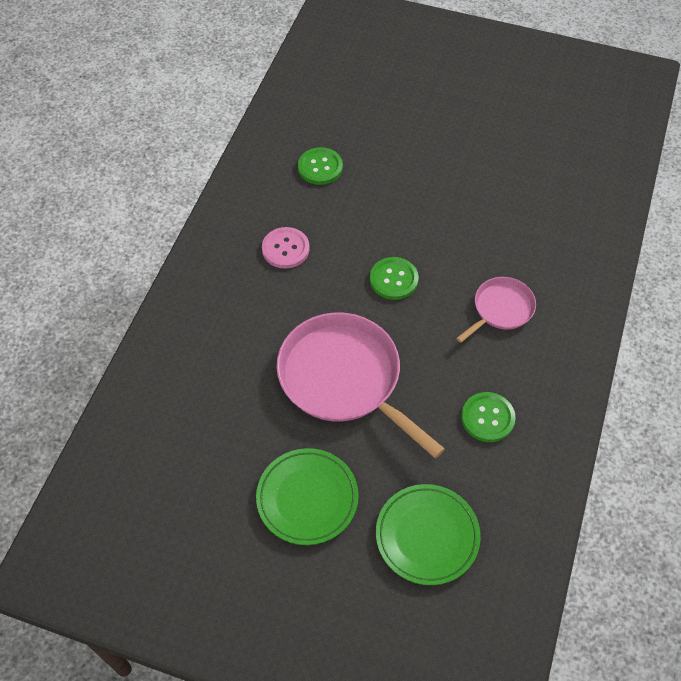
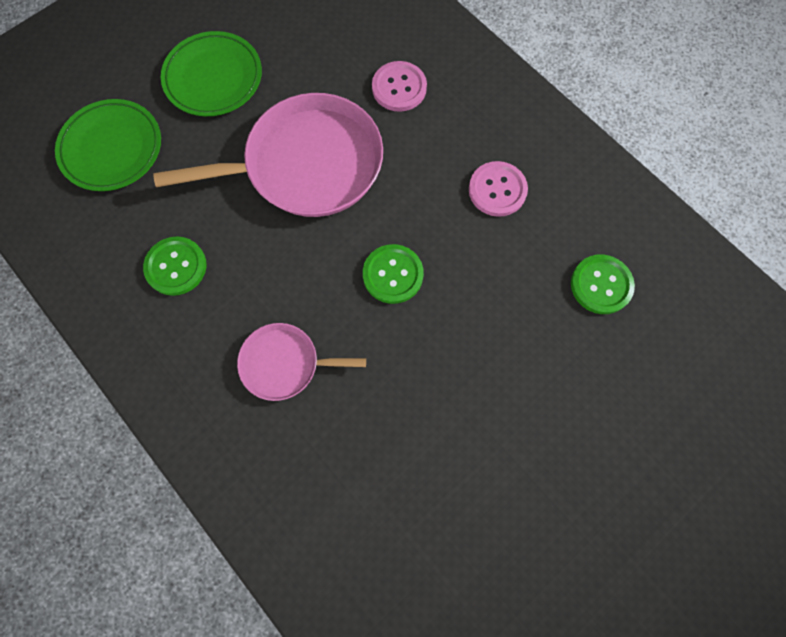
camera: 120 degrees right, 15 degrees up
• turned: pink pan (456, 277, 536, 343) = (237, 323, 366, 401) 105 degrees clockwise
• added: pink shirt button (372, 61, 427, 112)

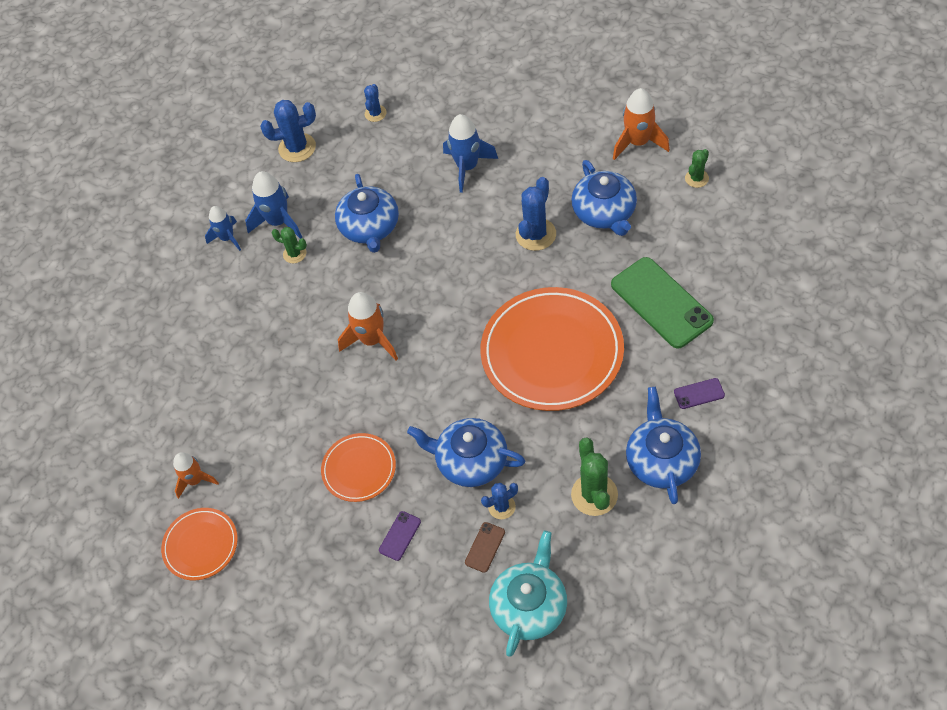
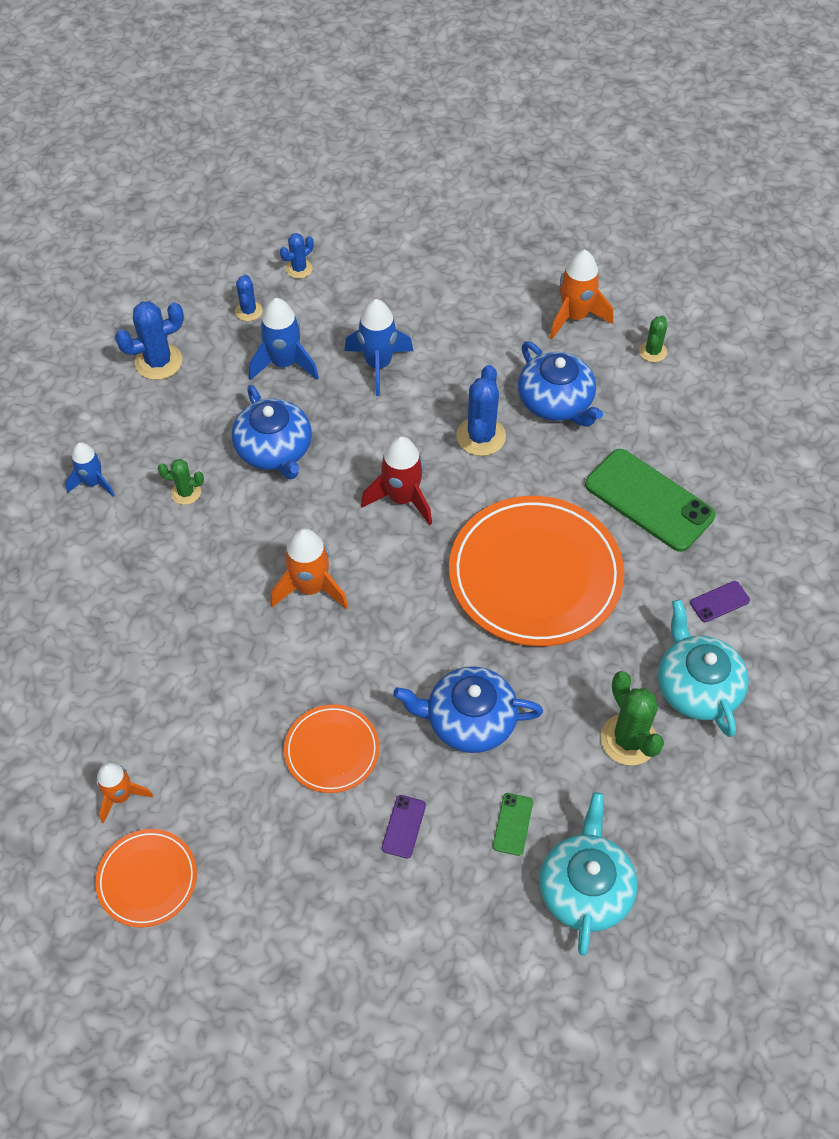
camera: 20 degrees left, 0 degrees up
• moved: cobalt rocket (245, 171, 302, 239) to (249, 298, 319, 380)
• recoloured: cobalt teapot (626, 387, 701, 504) to teal teapot (658, 599, 749, 737)
• moved: cobalt cactus (481, 483, 518, 519) to (280, 233, 314, 279)
• recoloured: dark brown smartphone (465, 522, 505, 573) to leaf-green smartphone (493, 793, 533, 856)
• added: red rocket (361, 436, 432, 525)

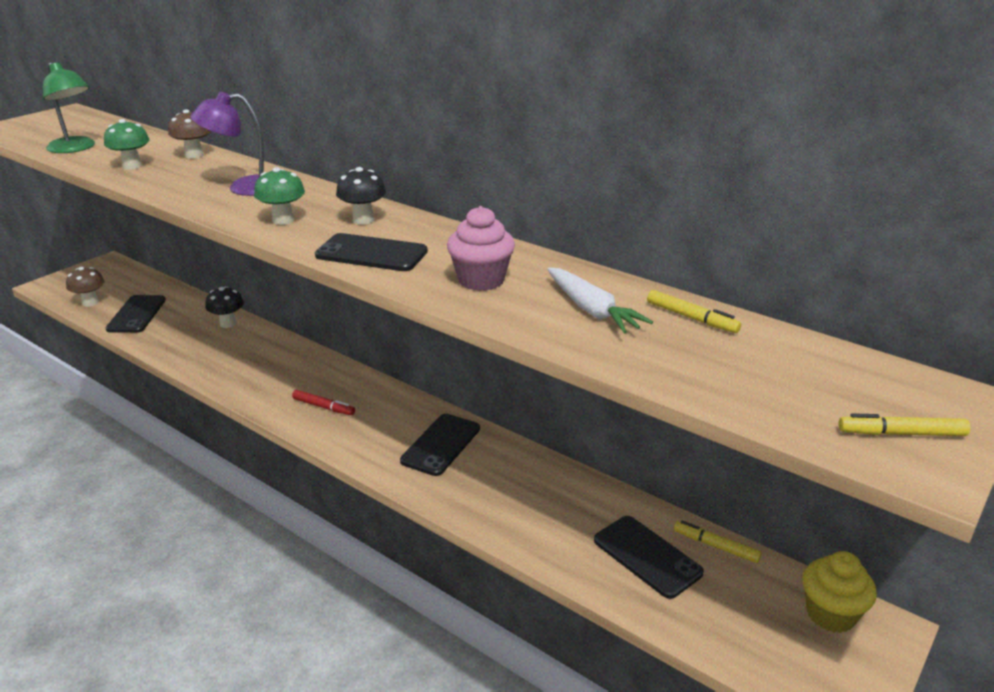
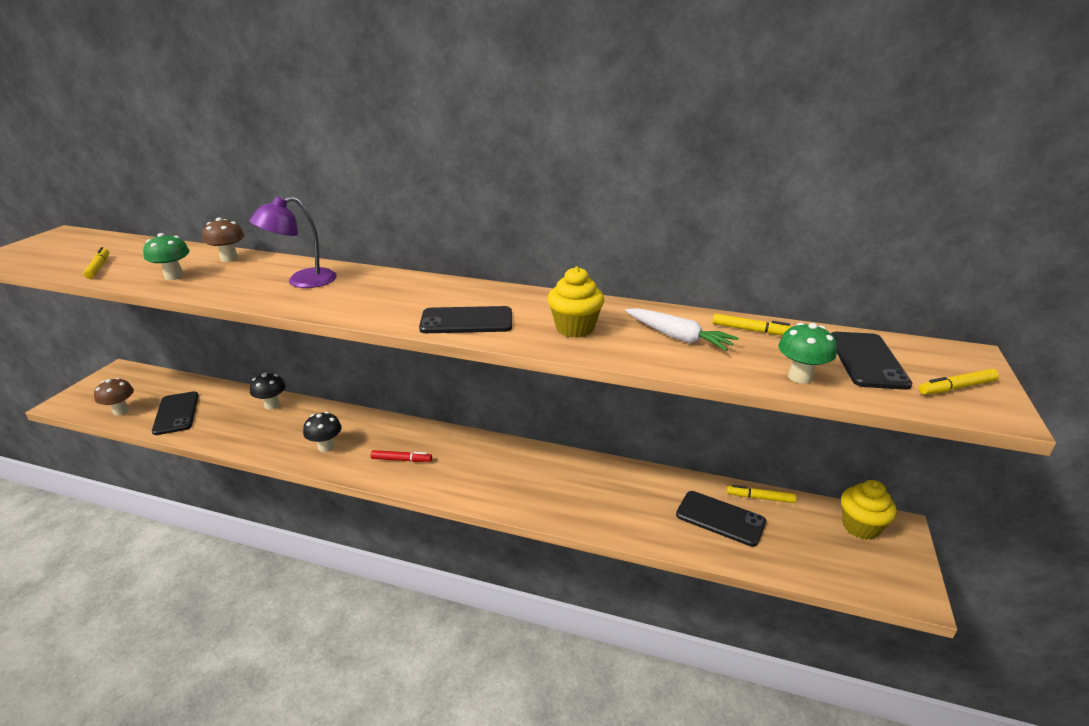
camera: 20 degrees left, 0 degrees up
• replaced: leaf-green desk lamp (43, 62, 95, 153) to golden felt pen (83, 247, 109, 279)
• moved: leaf-green fungus (254, 167, 305, 225) to (778, 323, 837, 384)
• moved: ebony fungus (336, 167, 386, 225) to (303, 412, 342, 452)
• recoloured: pink fairy cake (447, 206, 515, 291) to golden fairy cake (548, 267, 605, 338)
• moved: ebony smartphone (400, 414, 480, 476) to (831, 332, 913, 390)

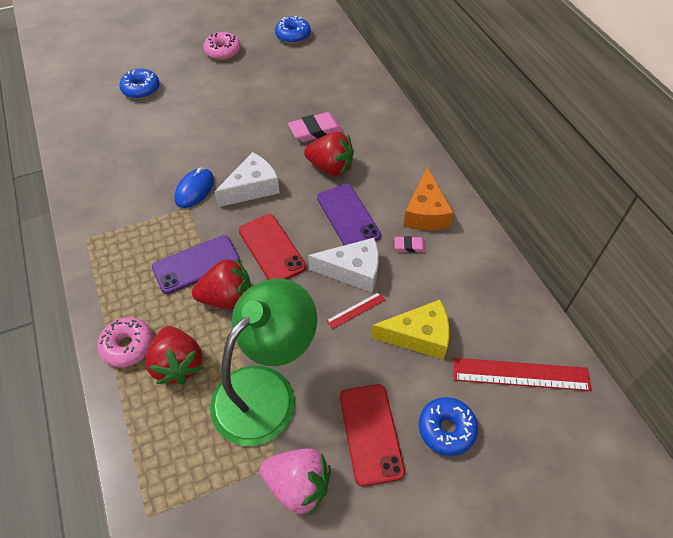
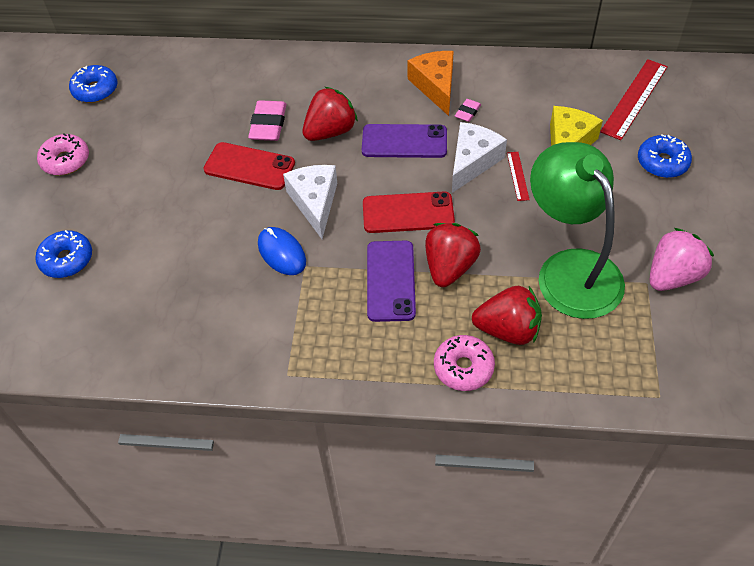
camera: 60 degrees left, 0 degrees up
• turned: bright orange cheese (404, 167, 454, 230) = (408, 51, 454, 116) 135 degrees counterclockwise
• moved: red smartphone (340, 384, 405, 487) to (203, 142, 295, 190)

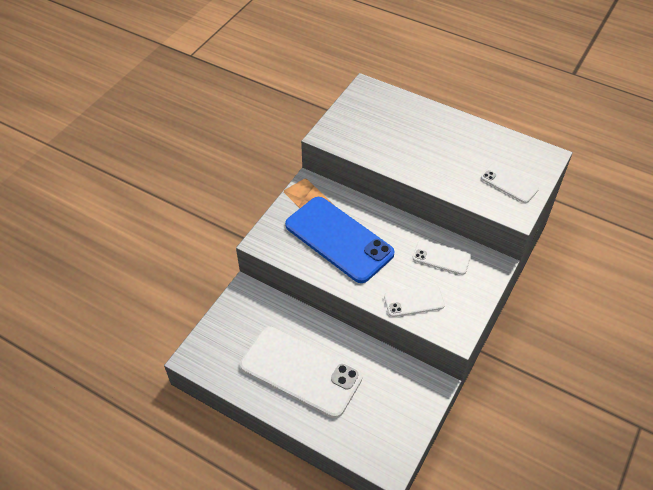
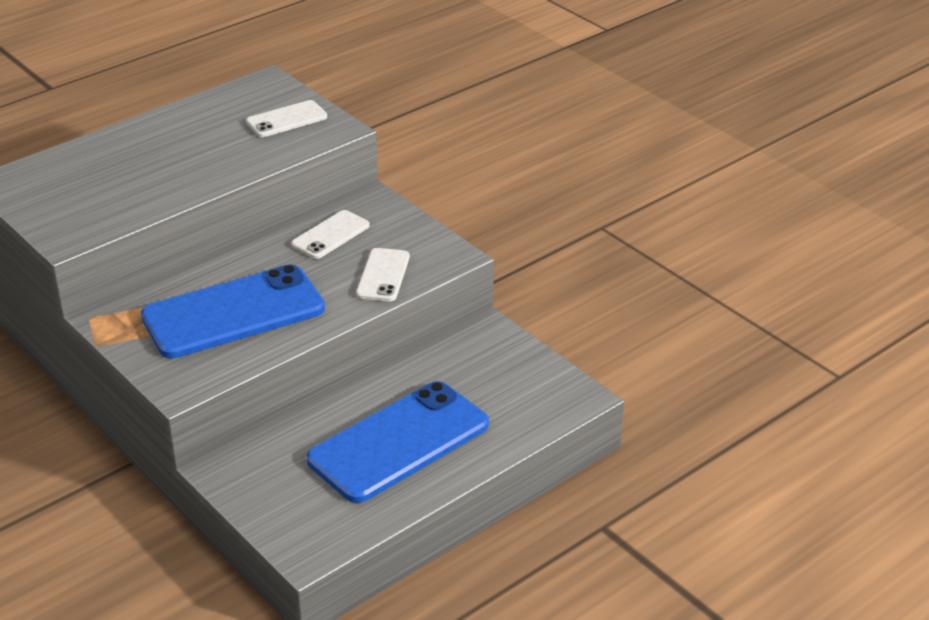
camera: 70 degrees left, 15 degrees down
• recoloured: white smartphone (240, 327, 362, 418) to cobalt smartphone (307, 381, 489, 503)

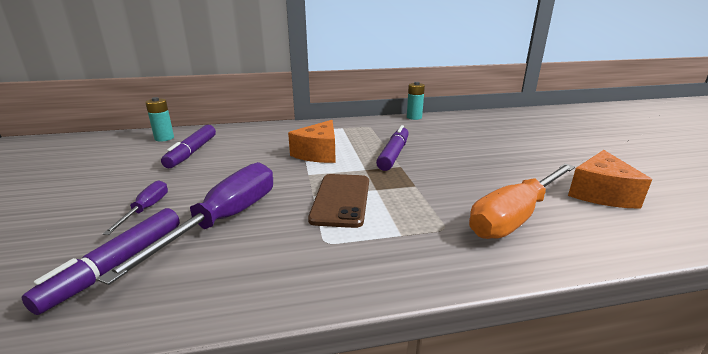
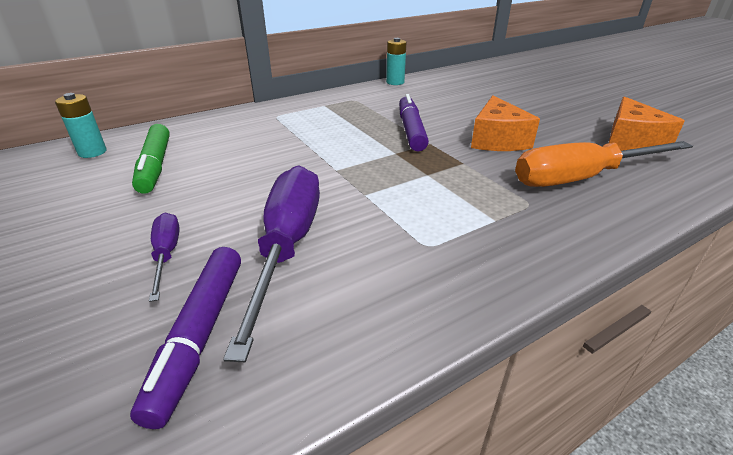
camera: 20 degrees left, 10 degrees up
• moved: bright orange cheese (288, 120, 336, 163) to (471, 96, 540, 151)
• recoloured: royal purple felt pen (161, 125, 216, 168) to leaf-green felt pen (132, 124, 170, 194)
• turned: bright orange flat screwdriver (469, 164, 575, 239) = (515, 141, 693, 187) 45 degrees clockwise
• removed: dark brown smartphone (308, 174, 369, 228)

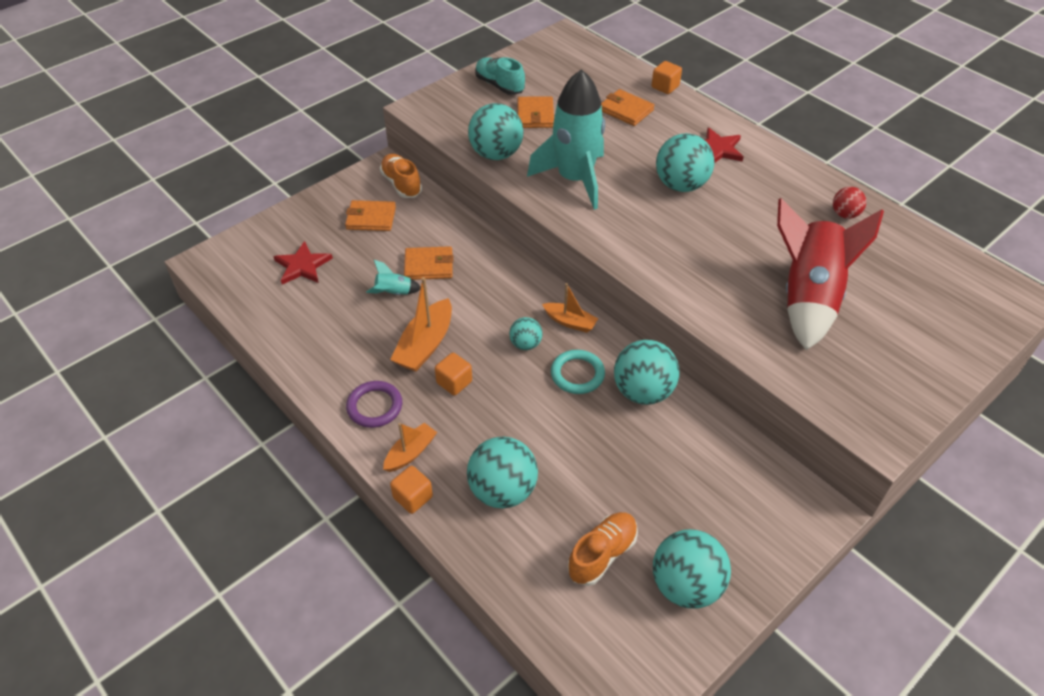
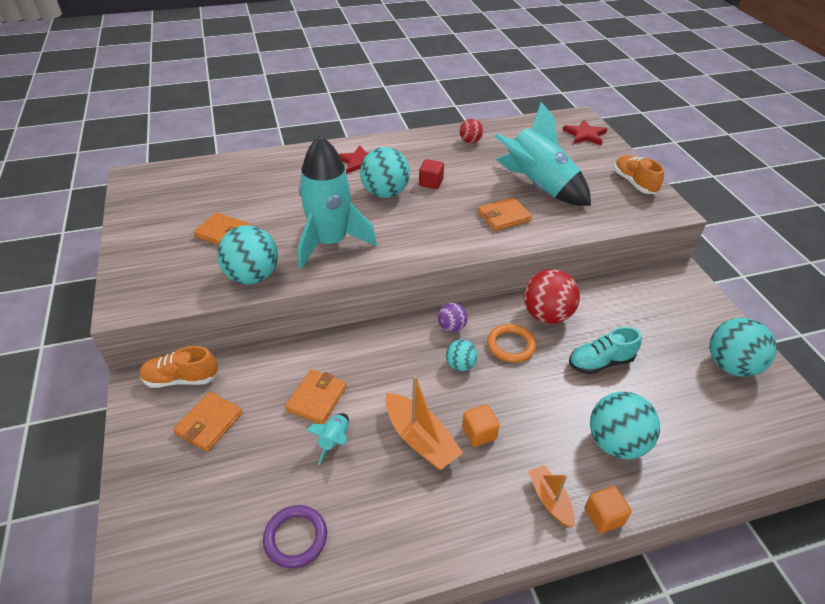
camera: 65 degrees left, 5 degrees down
• moved: teal sneaker (475, 57, 525, 95) to (569, 327, 642, 374)
• removed: bright orange block (652, 61, 682, 94)
• moved: bright orange wallet (601, 89, 654, 126) to (478, 197, 532, 231)
• recoloured: red rocket (777, 198, 884, 350) to teal rocket (494, 102, 591, 206)
• moved: red star (273, 241, 333, 284) to (563, 120, 607, 145)
• replaced: bright orange boat (542, 283, 598, 333) to royal purple play ball (438, 303, 468, 333)
• recoloured: teal play ball (614, 340, 680, 405) to red play ball (524, 269, 580, 324)
• recoloured: teal torus (551, 350, 605, 394) to bright orange torus (487, 324, 536, 363)
• moved: royal purple torus (346, 381, 402, 428) to (263, 505, 327, 568)
• moved: bright orange sneaker (568, 512, 638, 586) to (614, 155, 664, 194)
• added: red block (419, 159, 444, 189)

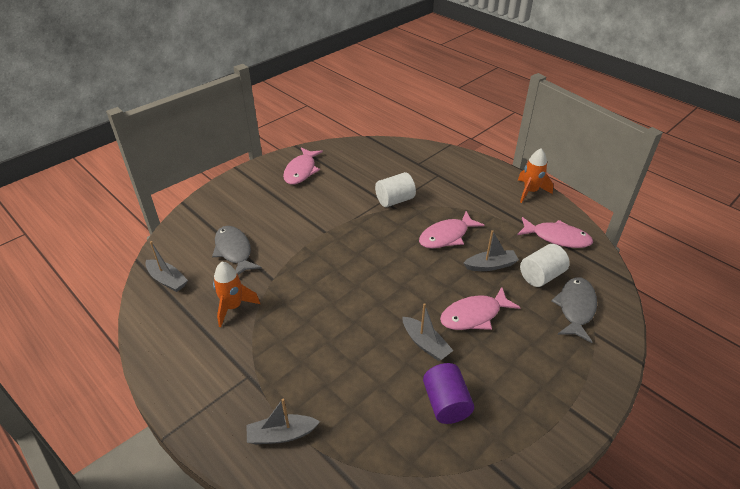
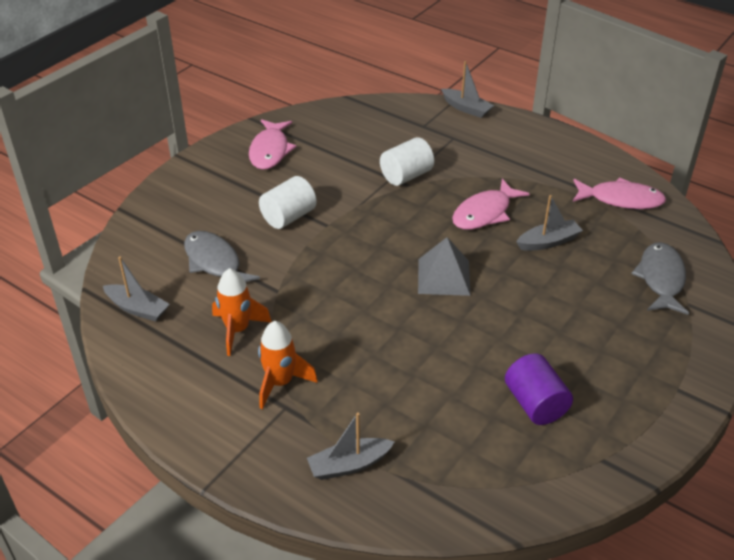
camera: 10 degrees left, 0 degrees up
• moved: bright orange rocket (518, 149, 553, 203) to (258, 321, 318, 409)
• moved: white solid cylinder (520, 244, 570, 287) to (259, 176, 317, 229)
• removed: pink fish (440, 287, 521, 330)
• moved: grey boat (403, 303, 454, 361) to (441, 61, 494, 118)
• added: grey solid pyramid (418, 237, 471, 296)

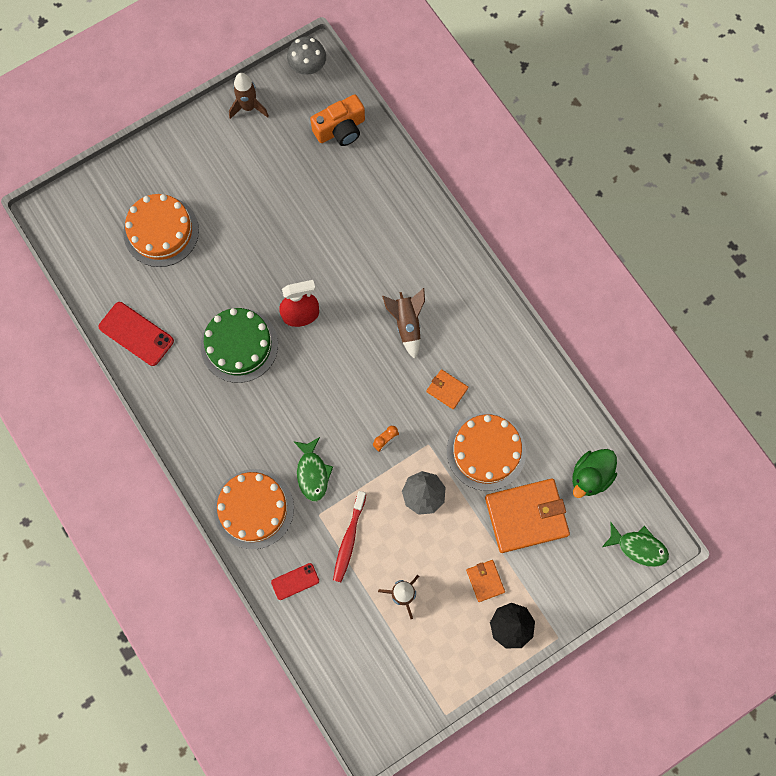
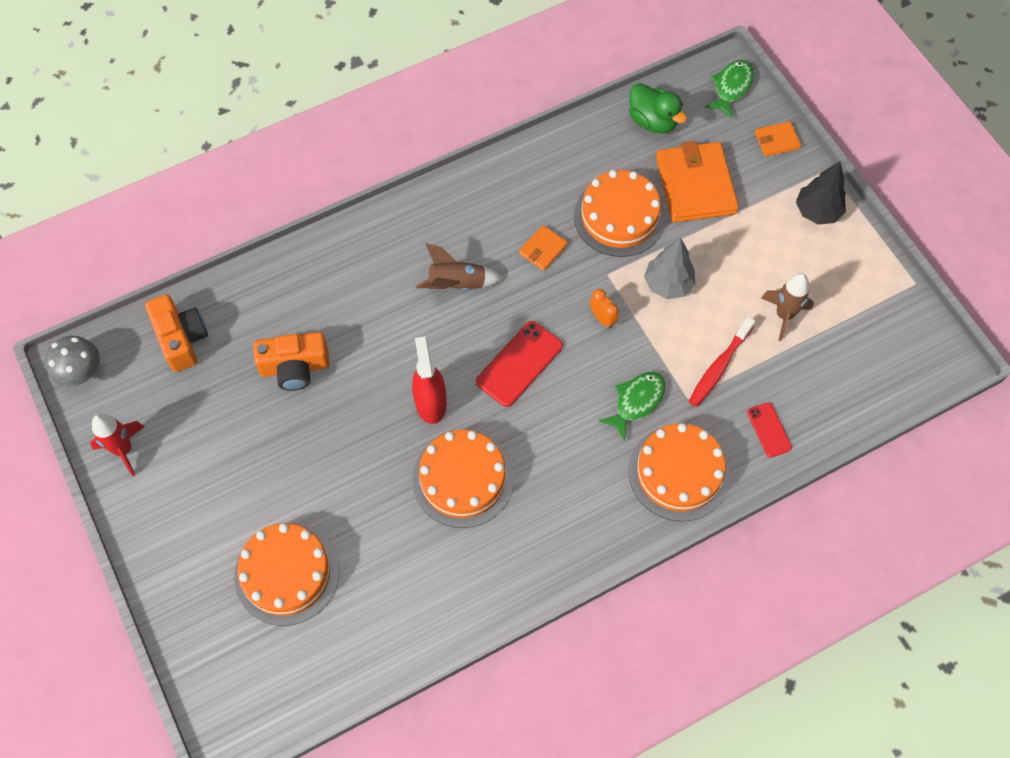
camera: 85 degrees left, 10 degrees down
• recoloured: dark brown rocket (229, 73, 269, 119) to red rocket (90, 414, 144, 476)
• moved: red smartphone (99, 302, 174, 366) to (476, 321, 563, 407)
• recoloured: leaf-green layer cake (201, 308, 278, 383) to bright orange layer cake (412, 430, 514, 528)
• turned: leaf-green fish (293, 437, 333, 502) = (598, 372, 666, 441) 45 degrees counterclockwise
• turned: red tooth brush (333, 491, 366, 582) = (688, 317, 755, 407) 105 degrees clockwise
• moved: bright orange wallet (466, 560, 505, 602) to (755, 121, 801, 157)
• added: bright orange compact camera (253, 332, 330, 391)

